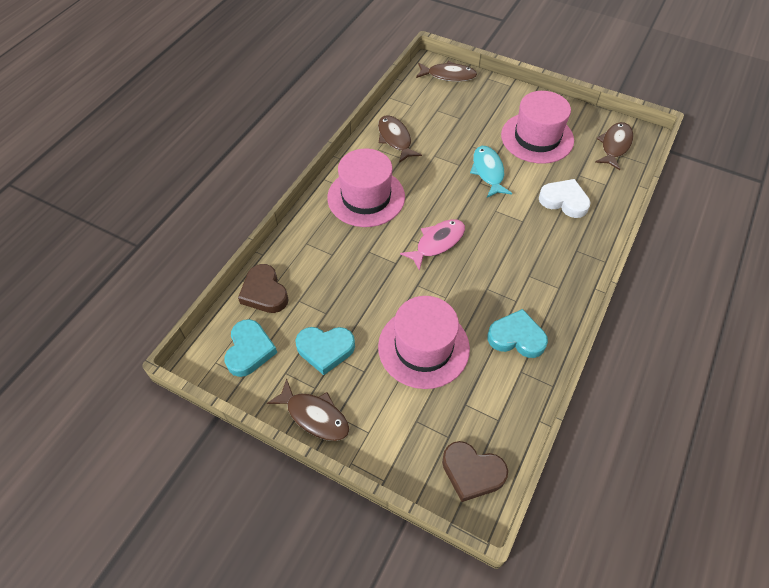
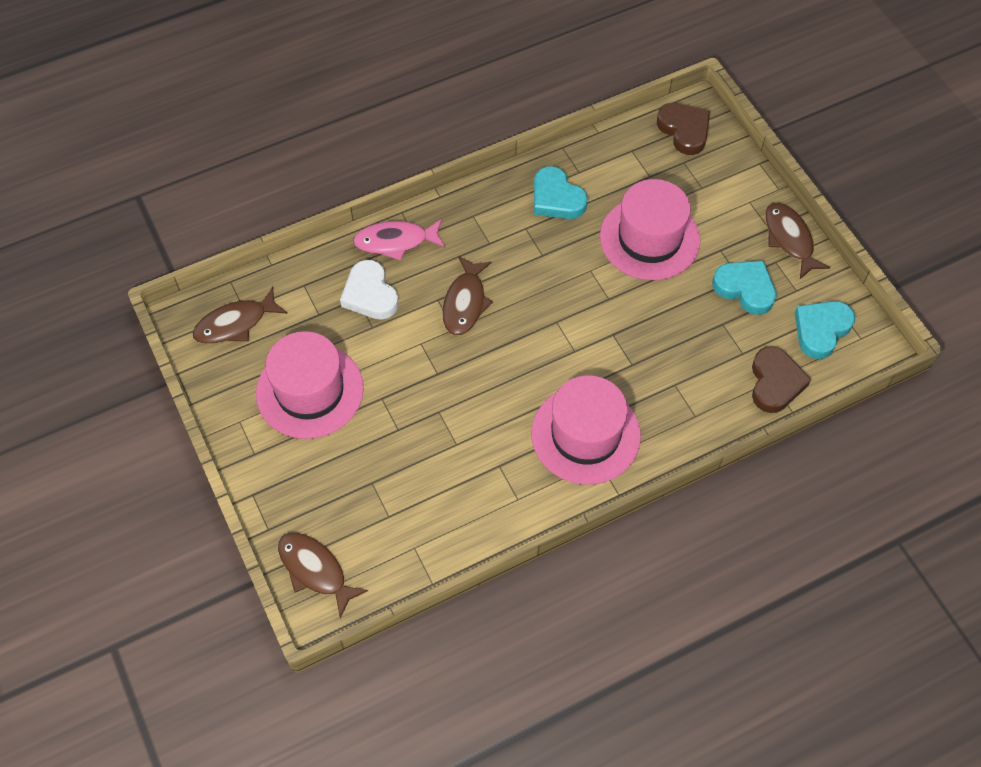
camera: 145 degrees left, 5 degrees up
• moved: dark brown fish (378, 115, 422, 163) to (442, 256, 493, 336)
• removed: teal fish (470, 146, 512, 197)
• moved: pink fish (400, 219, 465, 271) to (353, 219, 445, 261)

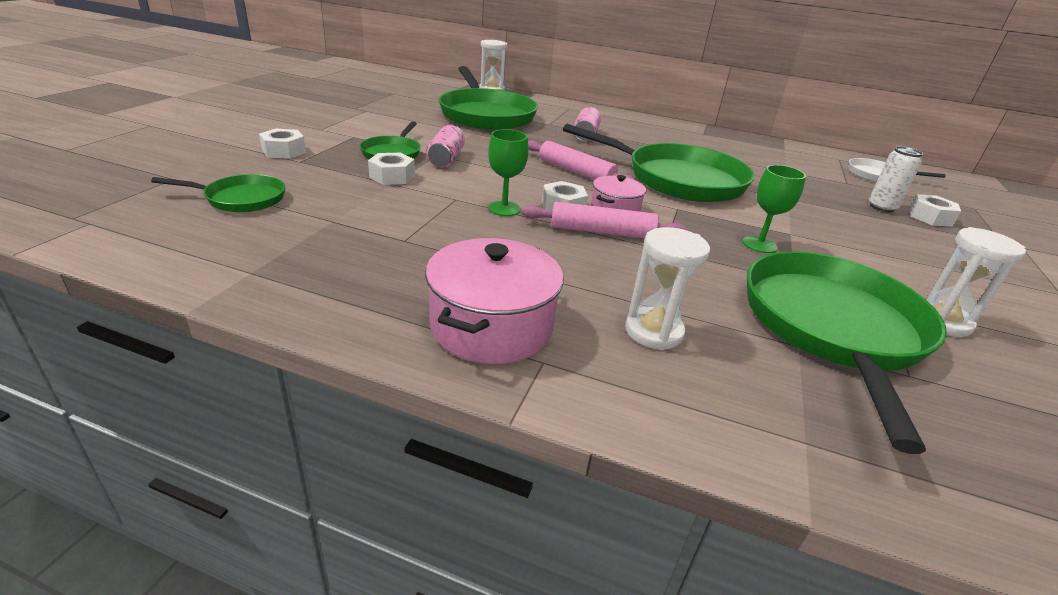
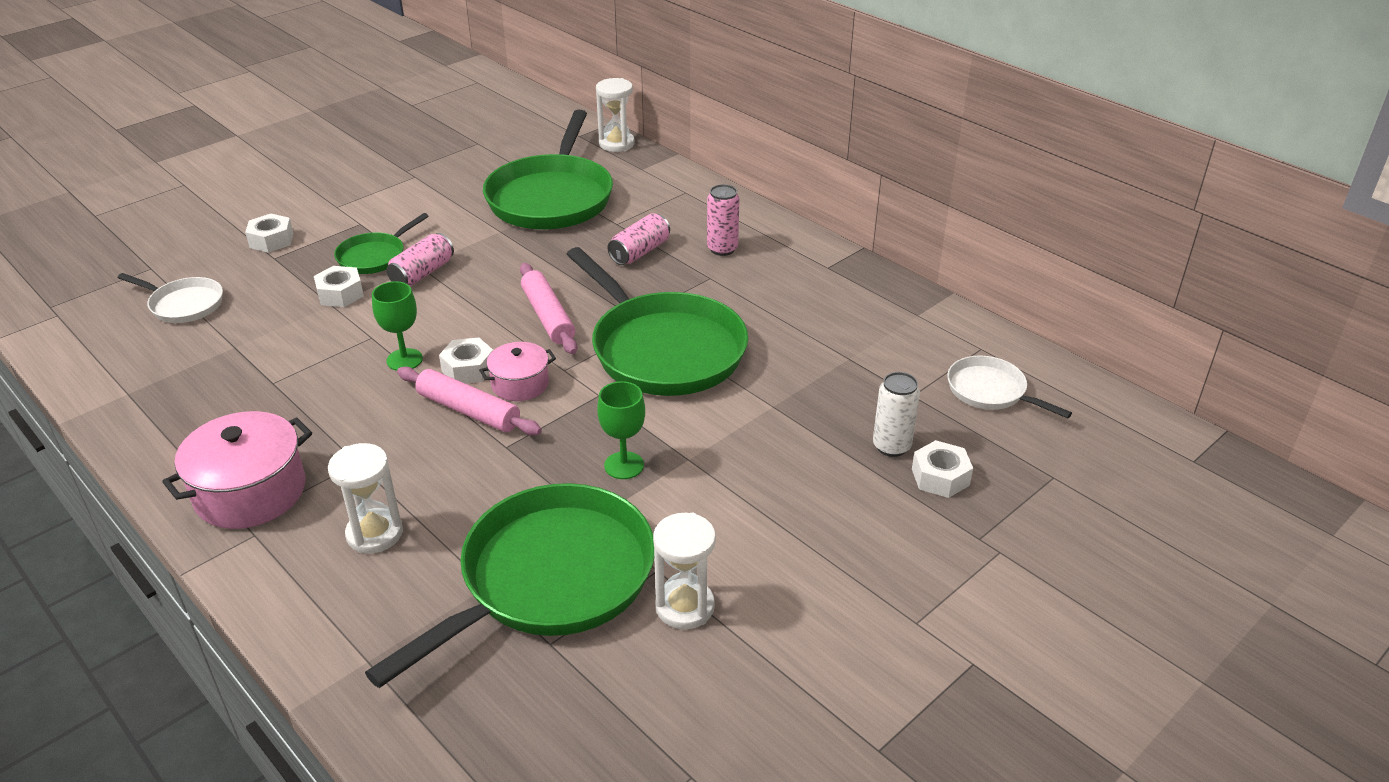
camera: 30 degrees right, 5 degrees up
• recoloured: leaf-green pan (151, 174, 285, 212) to white pan (118, 273, 223, 323)
• added: pink can (707, 184, 740, 256)

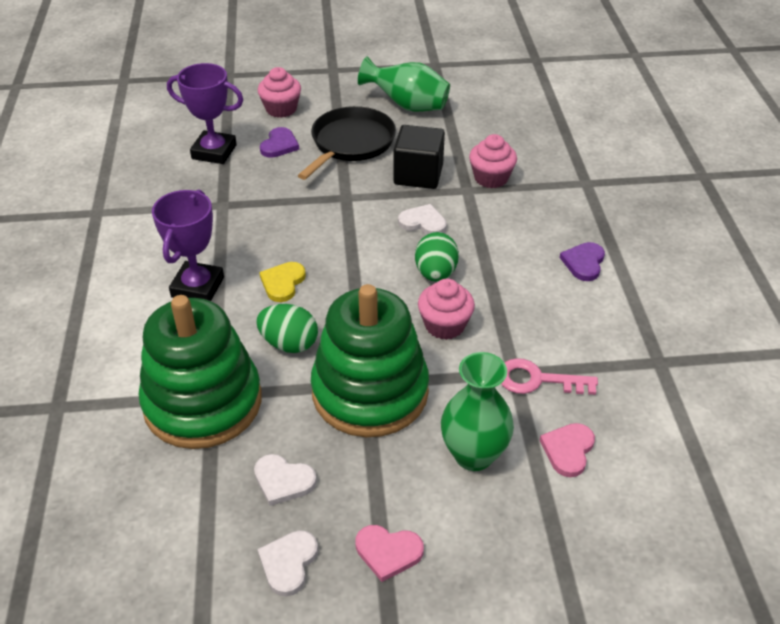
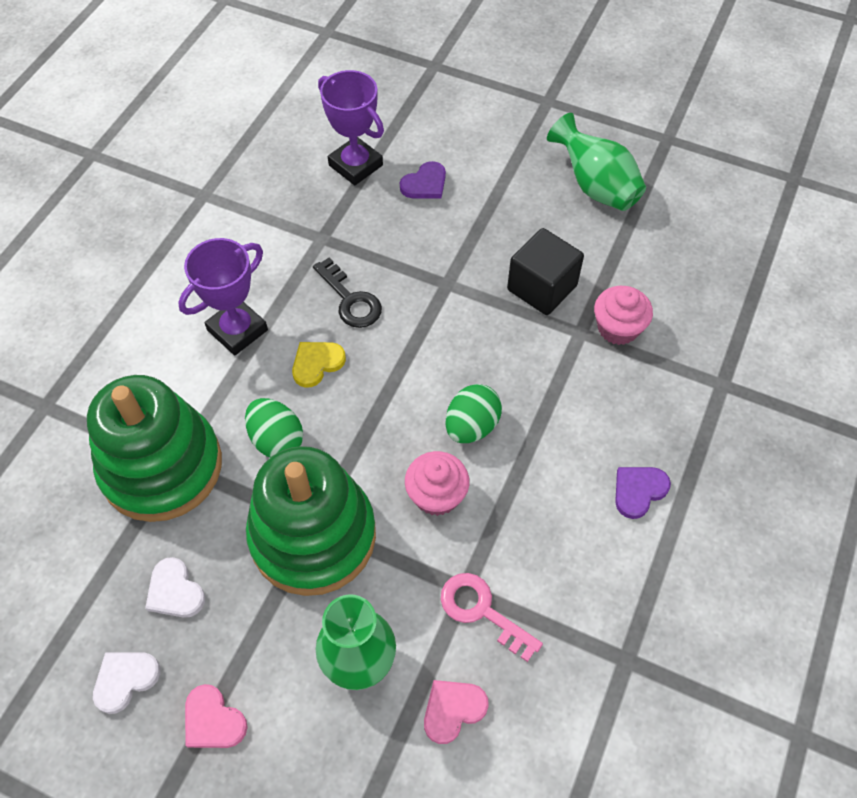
camera: 30 degrees right, 15 degrees up
• removed: pink fairy cake (258, 67, 301, 118)
• removed: ebony pan (298, 106, 396, 180)
• removed: white love heart (398, 204, 447, 235)
• added: ebony key (313, 258, 382, 328)

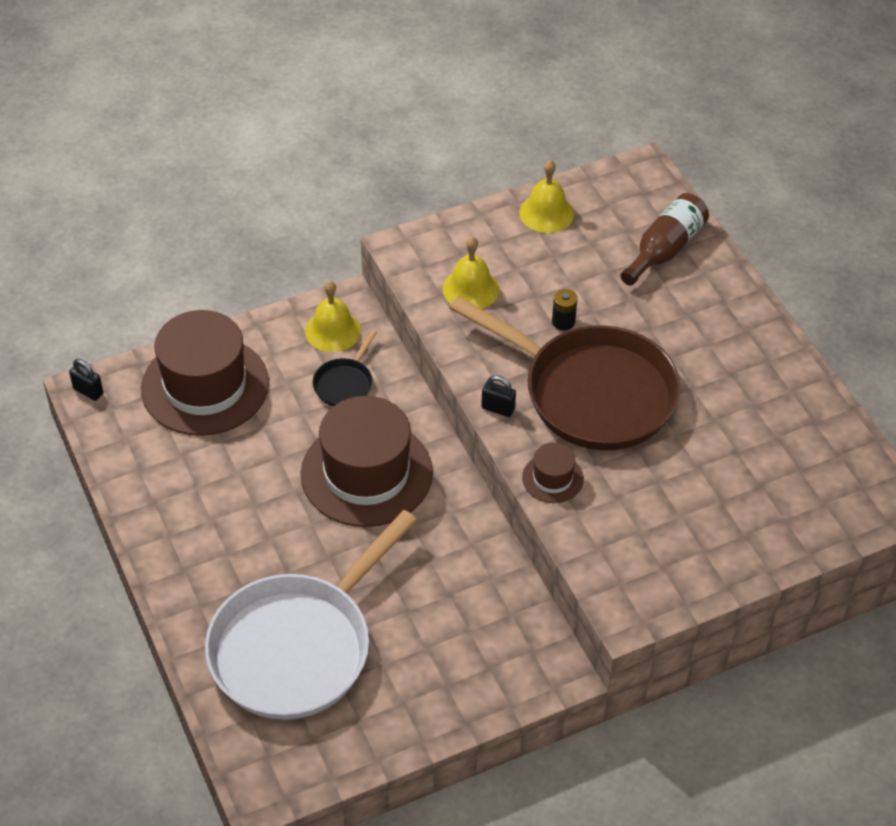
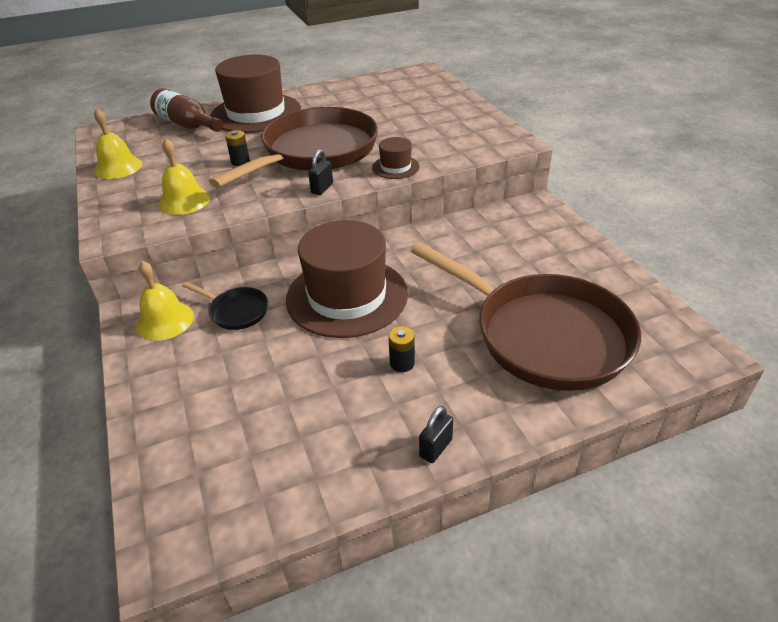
camera: 85 degrees left, 10 degrees down
• moved: dark brown hat (141, 310, 269, 436) to (210, 55, 301, 133)
• moved: ebony padlock (69, 359, 103, 401) to (419, 406, 453, 463)
• recoloured: white pan (205, 510, 417, 720) to dark brown pan (411, 242, 641, 391)
• added: ebony power cell (388, 326, 415, 372)

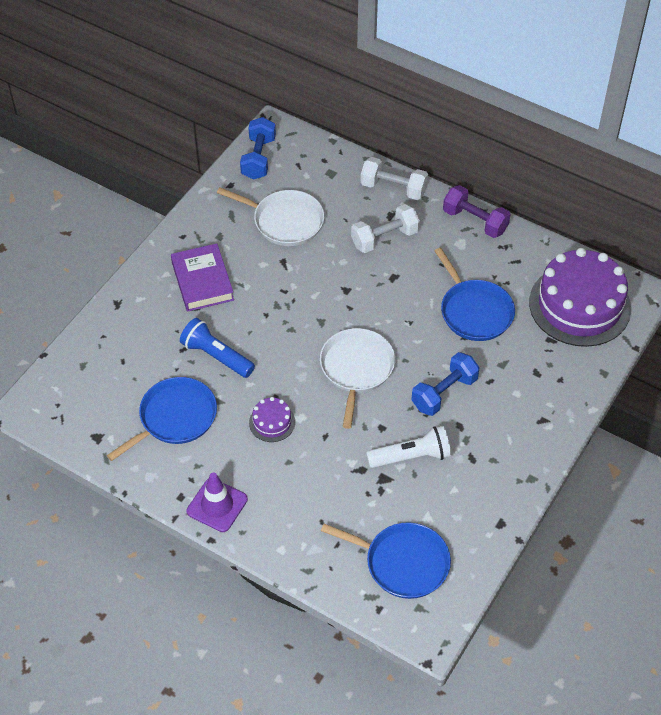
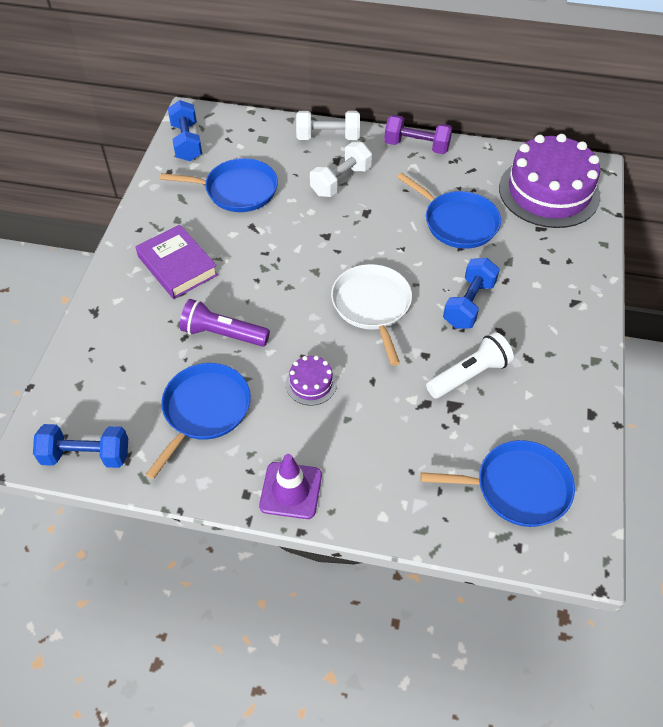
camera: 20 degrees left, 0 degrees up
• recoloured: white pan (217, 188, 324, 246) to cobalt pan (160, 158, 278, 212)
• recoloured: cobalt flashlight (180, 318, 255, 378) to royal purple flashlight (180, 299, 270, 347)
• added: cobalt hand weight (33, 424, 128, 468)

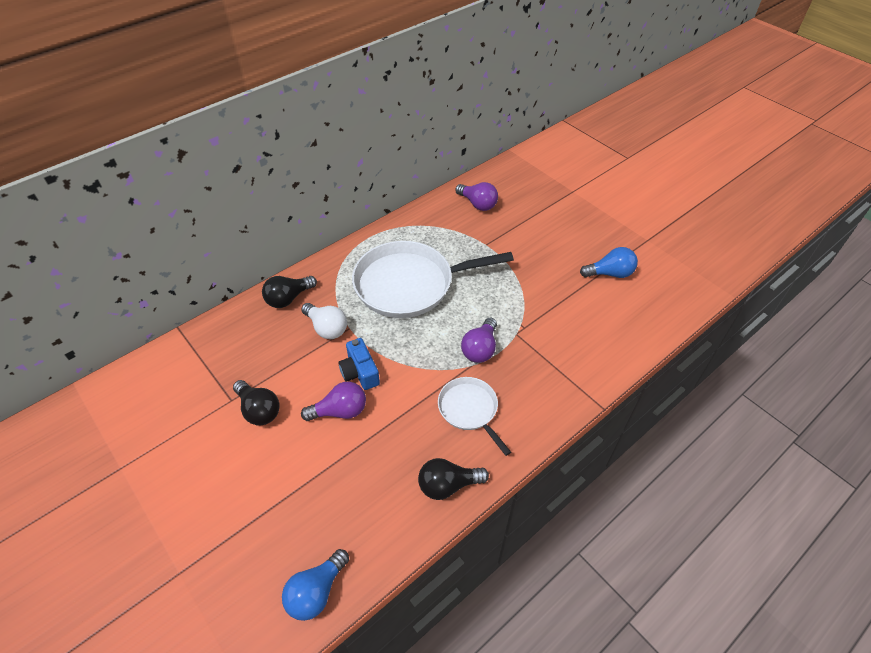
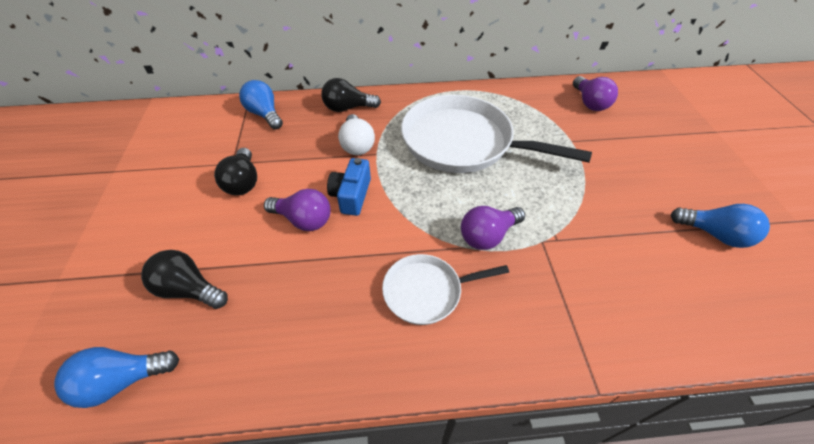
camera: 35 degrees right, 0 degrees up
• turned: white pan (438, 377, 511, 456) = (382, 254, 509, 325) 105 degrees counterclockwise
• moved: ebony lightbulb (418, 458, 489, 500) to (141, 250, 228, 309)
• added: cobalt lightbulb (239, 80, 283, 130)

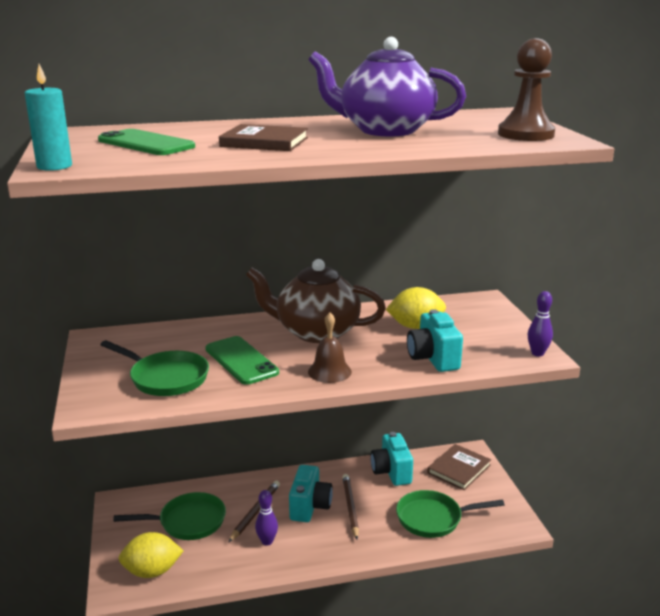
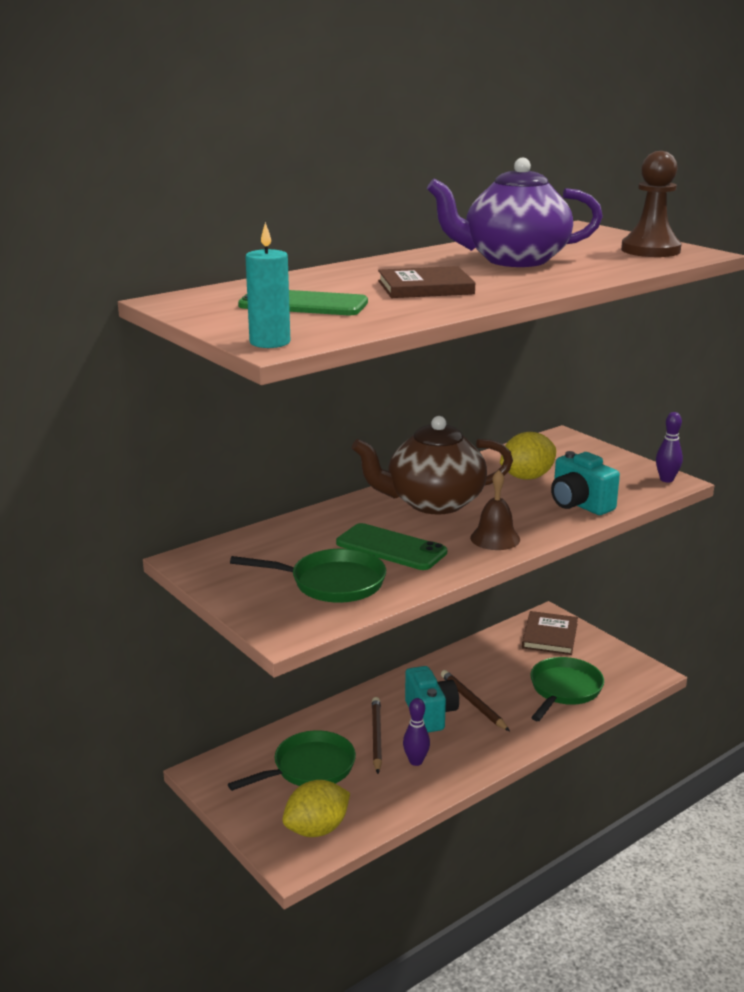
camera: 25 degrees left, 0 degrees up
• removed: teal compact camera (370, 432, 413, 486)
• turned: leaf-green pan (396, 490, 505, 538) = (530, 657, 604, 721) 150 degrees clockwise

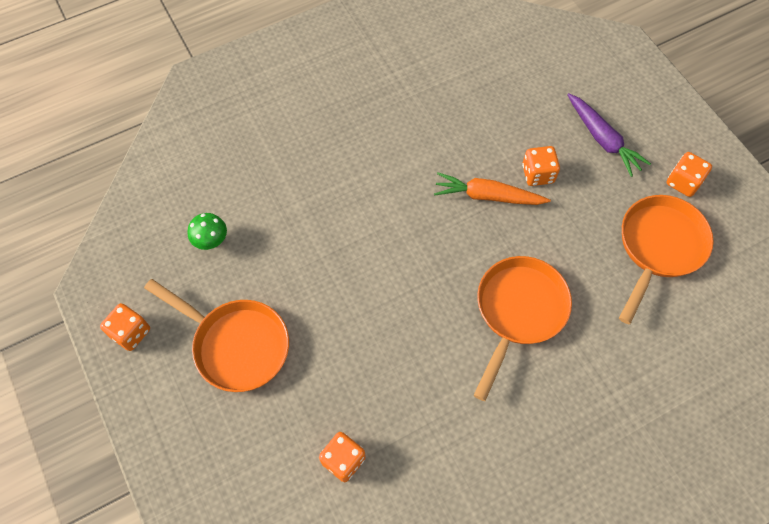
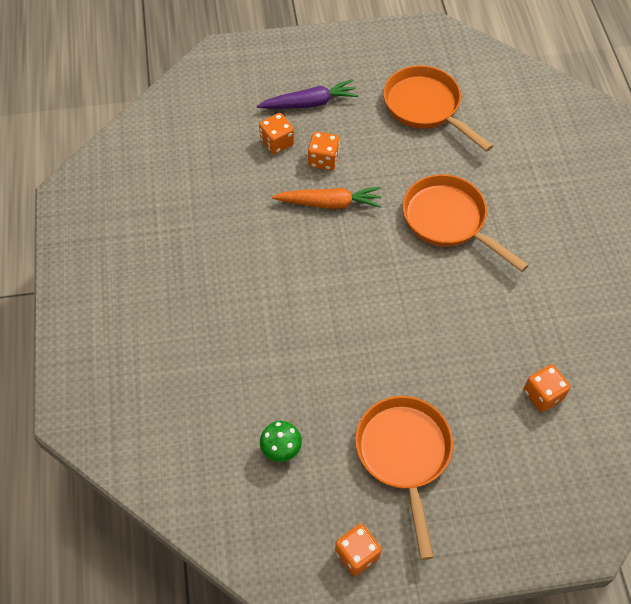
camera: 70 degrees left, 5 degrees down
• moved: bright orange dice (667, 152, 712, 197) to (259, 113, 294, 154)
• turned: bright orange root vegetable (434, 172, 551, 205) = (272, 187, 382, 209) 120 degrees counterclockwise
• turned: bright orange pan (144, 279, 289, 392) = (355, 396, 453, 560) 60 degrees counterclockwise

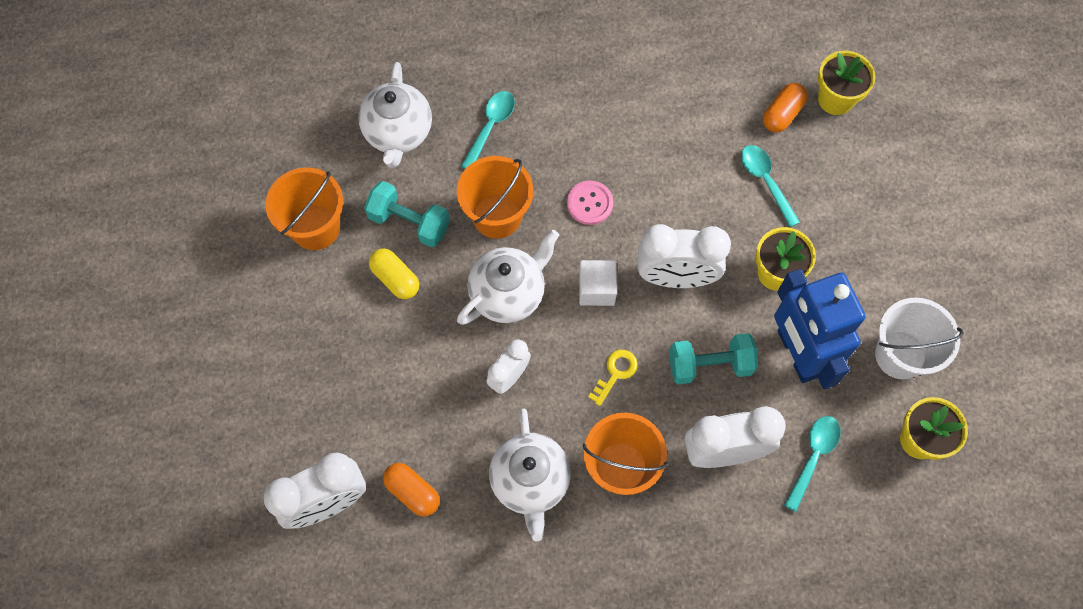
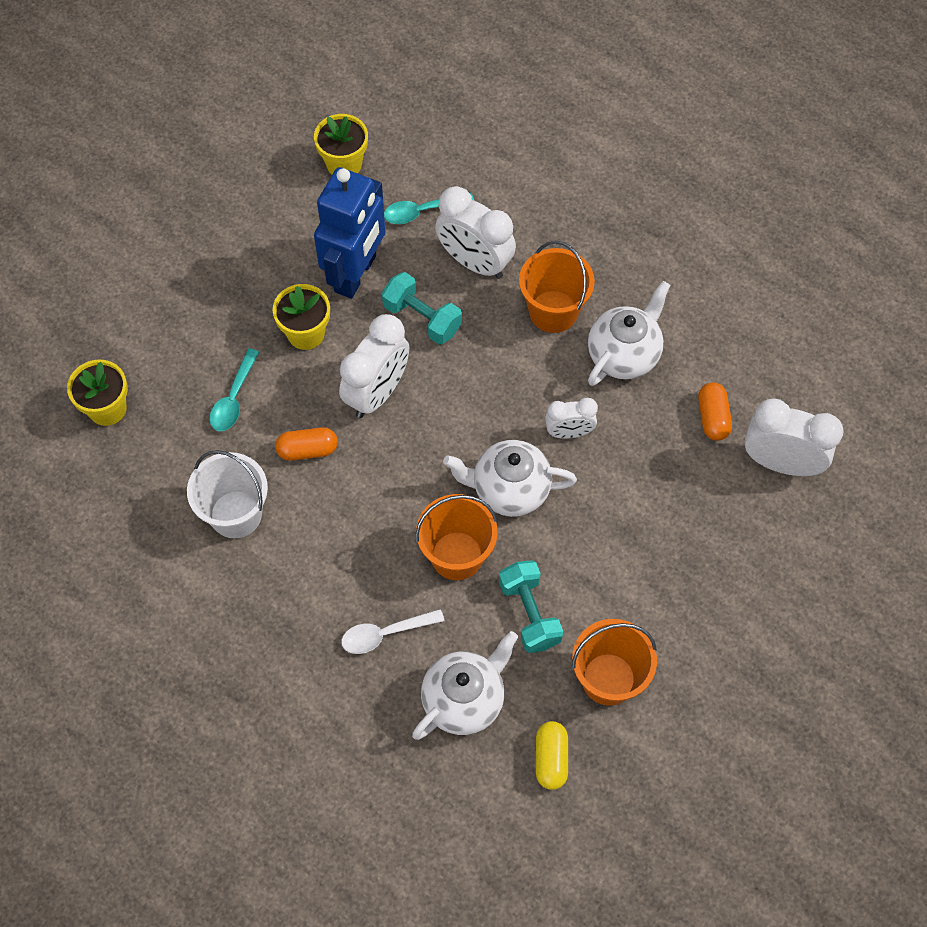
camera: 135 degrees left, 5 degrees down
• moved: bright orange pill shape (763, 83, 808, 132) to (275, 427, 338, 461)
• recoloured: teal spoon (460, 91, 515, 169) to white spoon (341, 609, 445, 654)
• removed: pink shirt button (567, 181, 613, 225)
• turned: white alarm clock (638, 224, 731, 288) = (339, 314, 409, 418) 75 degrees clockwise
• moved: golden pill shape (369, 248, 419, 299) to (536, 721, 568, 790)
• removed: white block (579, 260, 617, 306)
• moved: white sand bucket (875, 298, 964, 380) to (187, 450, 268, 538)
• removed: golden key (588, 350, 638, 406)

